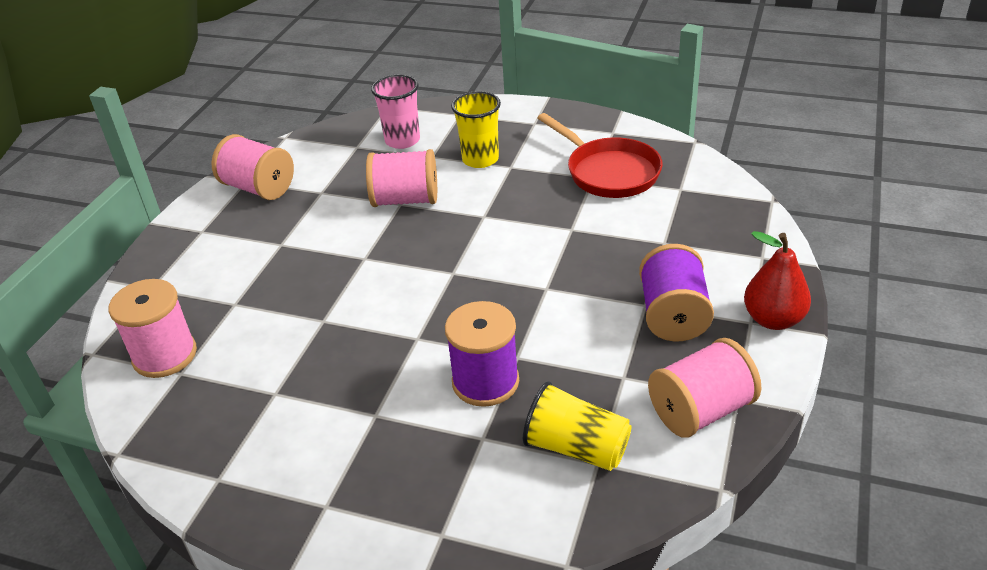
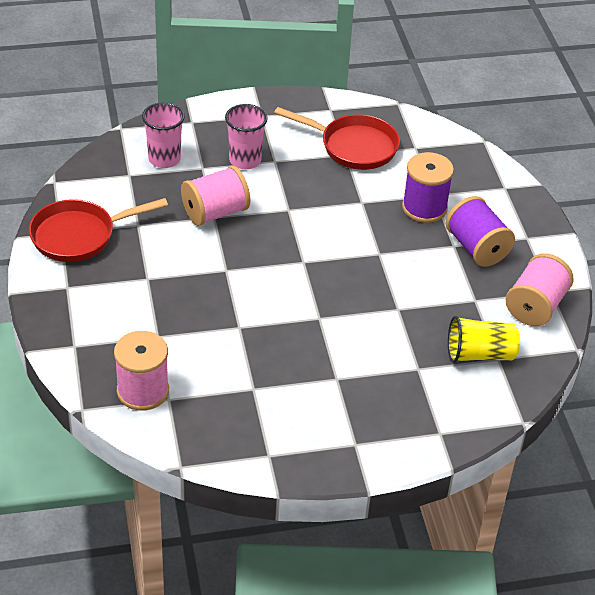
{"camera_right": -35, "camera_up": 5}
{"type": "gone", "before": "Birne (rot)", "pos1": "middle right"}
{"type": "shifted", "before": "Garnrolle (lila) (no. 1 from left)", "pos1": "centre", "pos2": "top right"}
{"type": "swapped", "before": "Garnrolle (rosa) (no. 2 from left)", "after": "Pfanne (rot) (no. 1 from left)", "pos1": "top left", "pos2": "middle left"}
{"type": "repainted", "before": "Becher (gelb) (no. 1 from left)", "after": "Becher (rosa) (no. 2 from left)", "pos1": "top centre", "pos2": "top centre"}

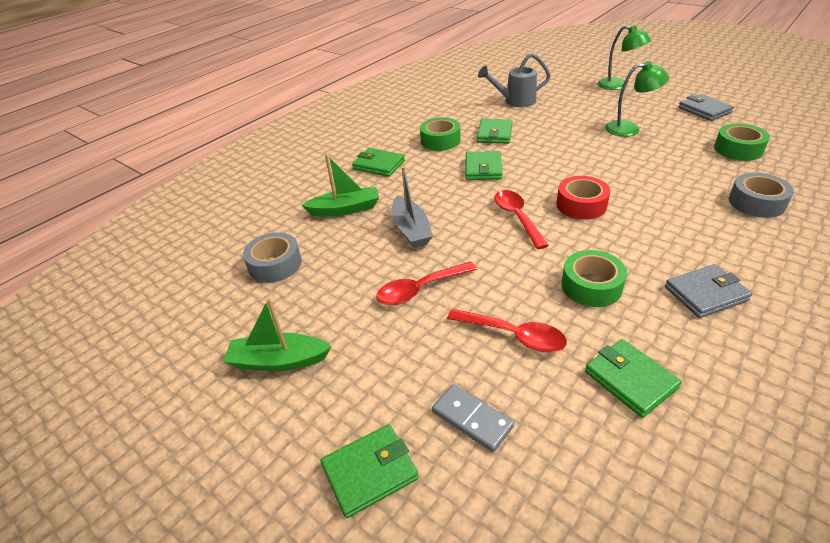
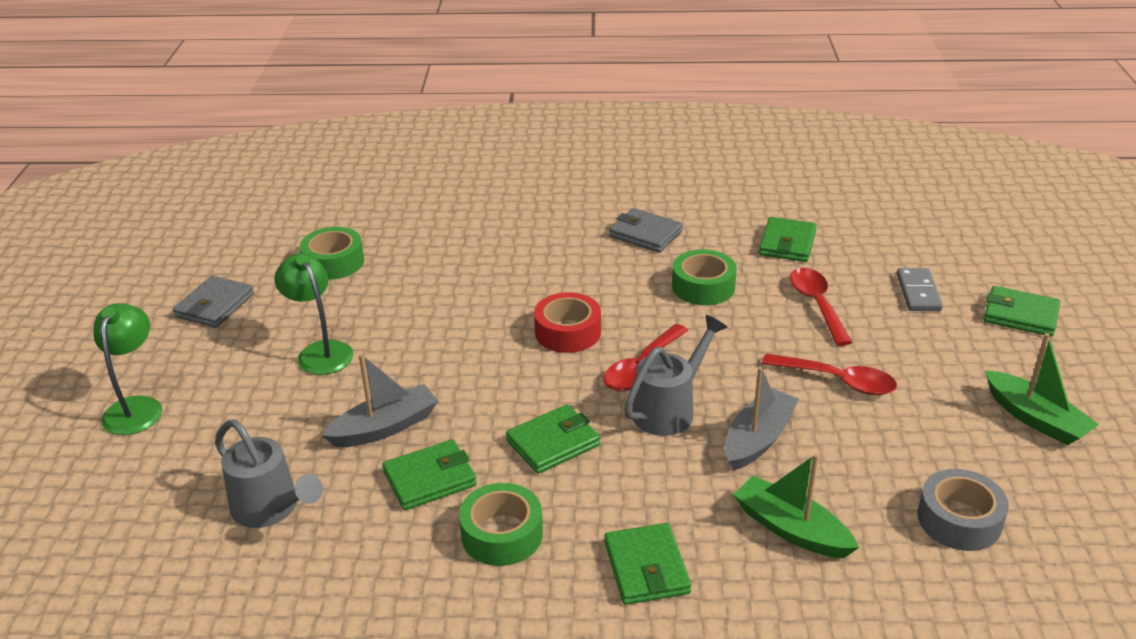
{"camera_right": -130, "camera_up": -5}
{"type": "gone", "before": "Klebeband (grau) (no. 2 from left)", "pos1": "middle right"}
{"type": "new", "after": "Boot (grau) (no. 1 from left)", "pos2": "centre"}
{"type": "new", "after": "Gießkanne (grau) (no. 2 from left)", "pos2": "centre"}

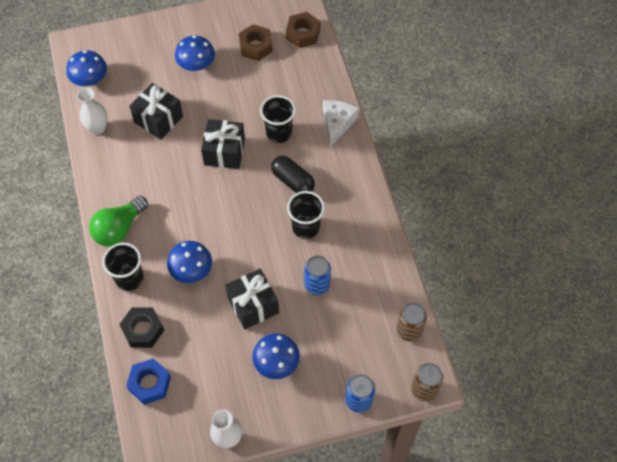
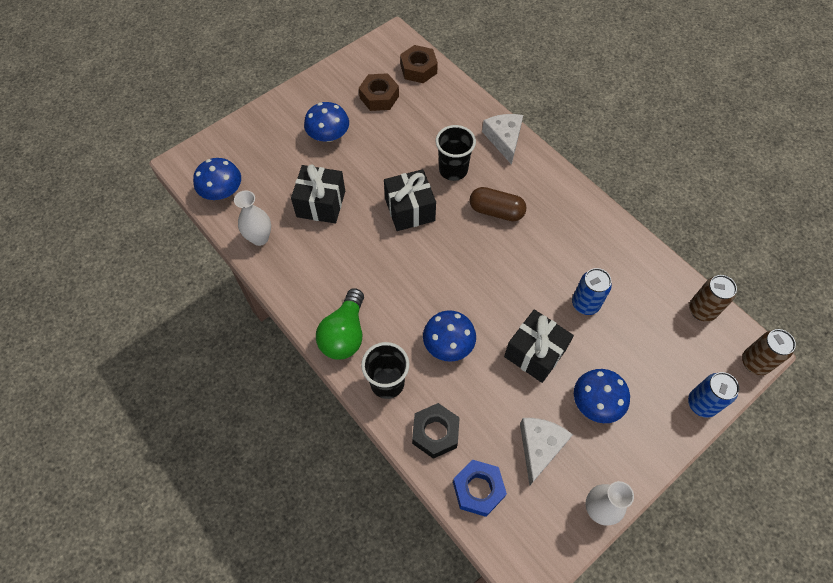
{"camera_right": -25, "camera_up": 0}
{"type": "gone", "before": "Becher (schwarz) (no. 3 from left)", "pos1": "centre"}
{"type": "new", "after": "Käse (weiß) (no. 2 from left)", "pos2": "bottom centre"}
{"type": "repainted", "before": "Kapsel (schwarz)", "after": "Kapsel (braun)", "pos1": "centre", "pos2": "centre"}

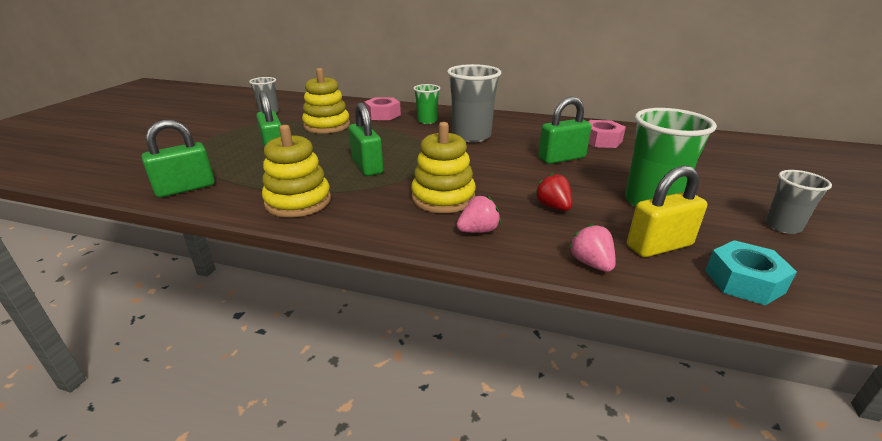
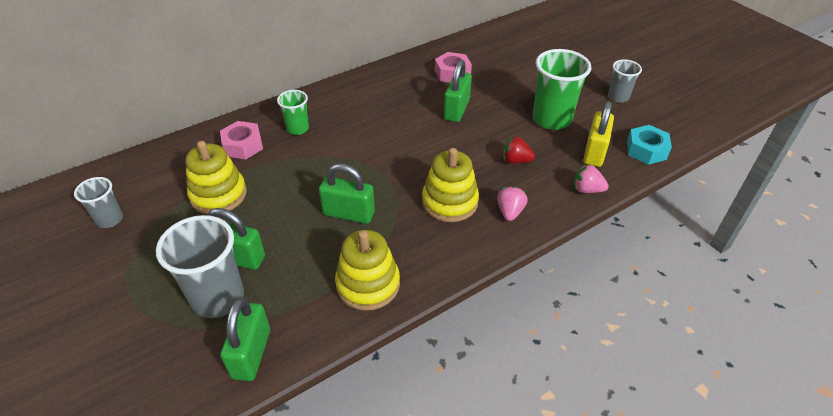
{"camera_right": -50, "camera_up": 15}
{"type": "shifted", "before": "Becher (grau) (no. 2 from left)", "pos1": "top centre", "pos2": "middle left"}

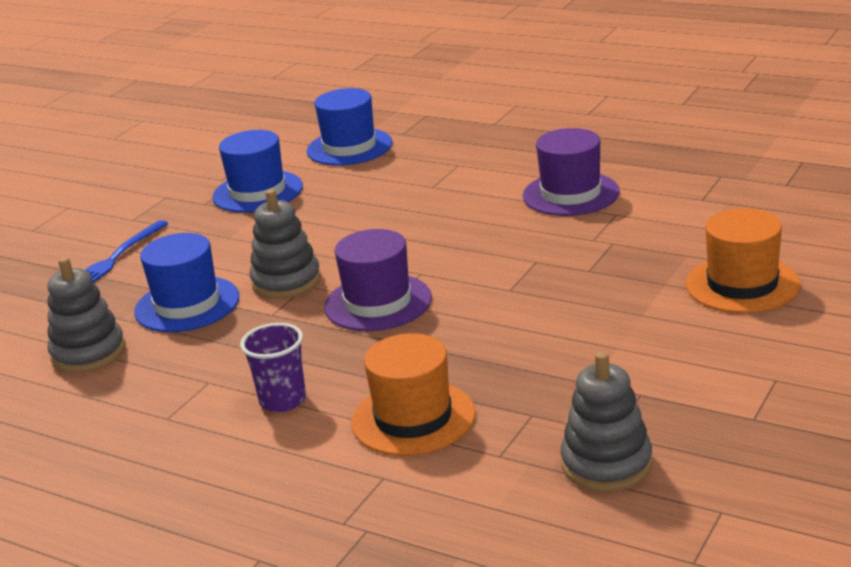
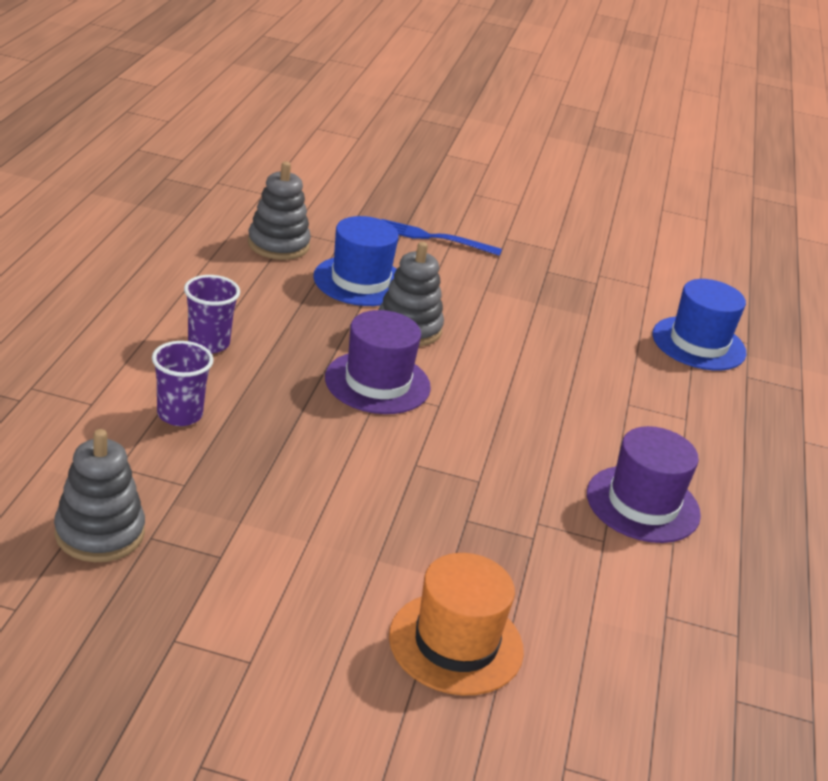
{"camera_right": 65, "camera_up": 5}
{"type": "gone", "before": "Hut (blau) (no. 2 from left)", "pos1": "top left"}
{"type": "swapped", "before": "Hut (orange) (no. 1 from left)", "after": "Becher (lila) (no. 1 from left)", "pos1": "bottom centre", "pos2": "middle left"}

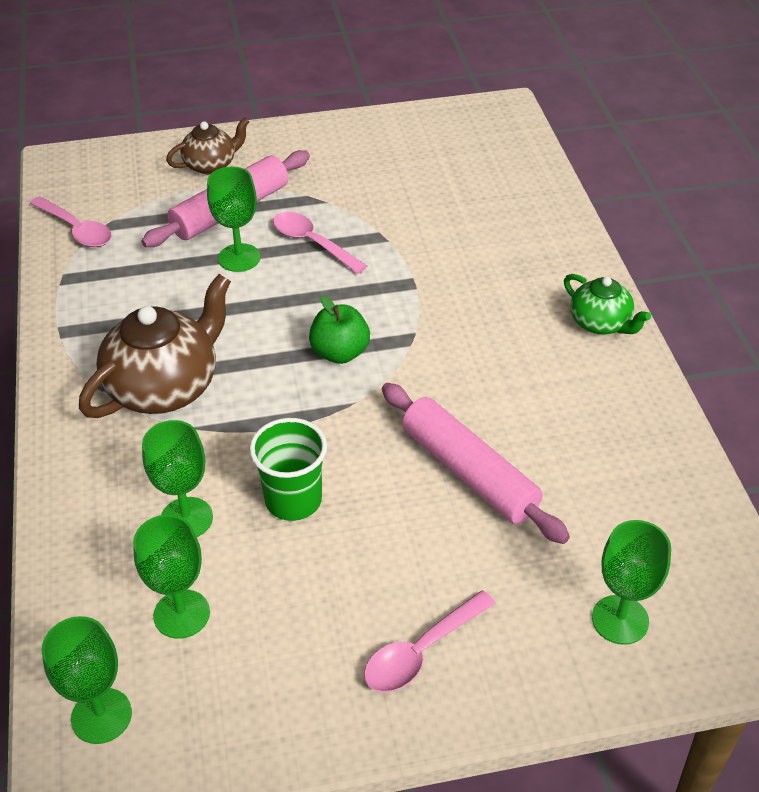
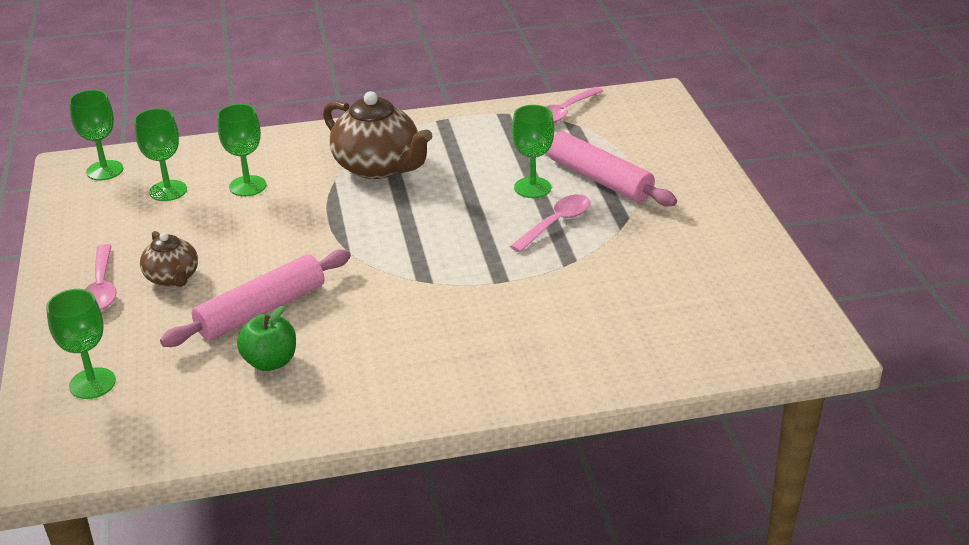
{"camera_right": 90, "camera_up": -10}
{"type": "gone", "before": "Becher (grün)", "pos1": "centre"}
{"type": "gone", "before": "Teekanne (grün)", "pos1": "middle right"}
{"type": "shifted", "before": "Teekanne (braun) (no. 2 from left in the first image)", "after": "Teekanne (braun) (no. 1 from left)", "pos1": "top left", "pos2": "middle left"}
{"type": "shifted", "before": "Apfel (grün)", "pos1": "centre", "pos2": "middle left"}
{"type": "rotated", "before": "Löffel (rosa) (no. 3 from left in the first image)", "pos1": "bottom centre", "pos2": "middle left", "turn": -150}

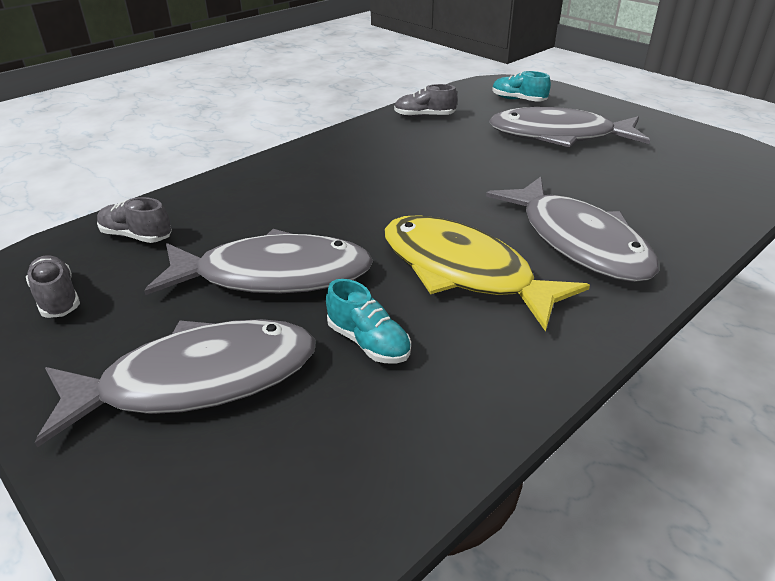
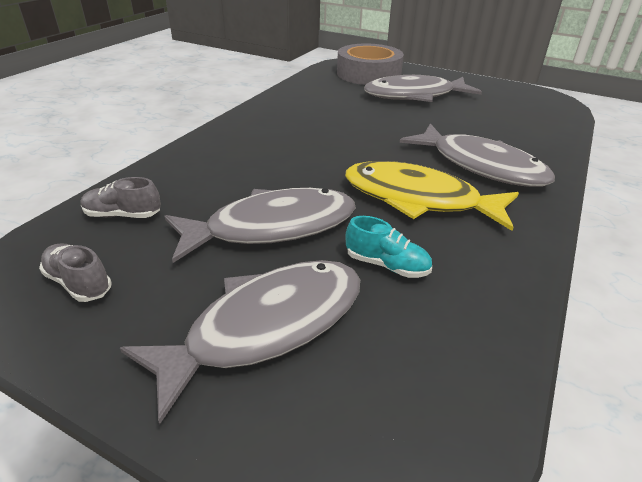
{"camera_right": -20, "camera_up": 0}
{"type": "gone", "before": "Schuh (grau) (no. 3 from left)", "pos1": "top centre"}
{"type": "swapped", "before": "Schuh (türkis) (no. 2 from left)", "after": "Klebeband (grau)", "pos1": "top right", "pos2": "top centre"}

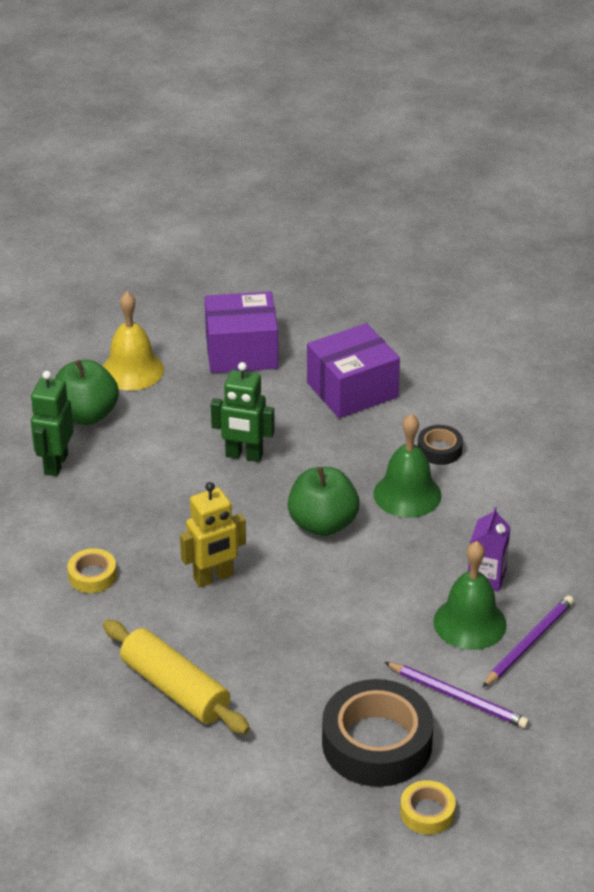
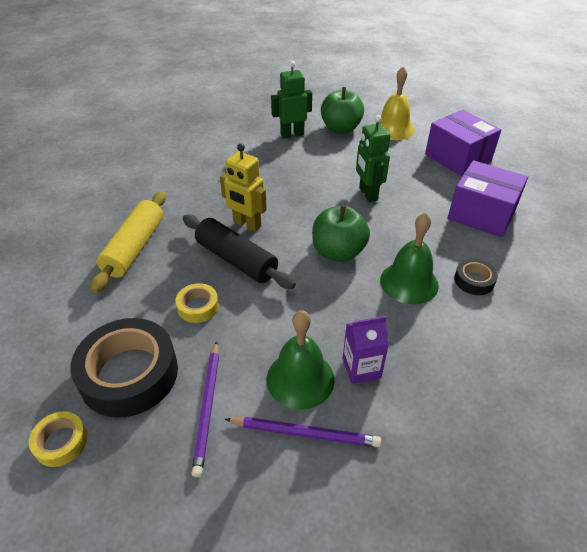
{"camera_right": 60, "camera_up": 5}
{"type": "new", "after": "Nudelholz (schwarz)", "pos2": "centre"}
{"type": "shifted", "before": "Klebeband (gelb) (no. 1 from left in the first image)", "after": "Klebeband (gelb) (no. 2 from left)", "pos1": "middle left", "pos2": "centre"}

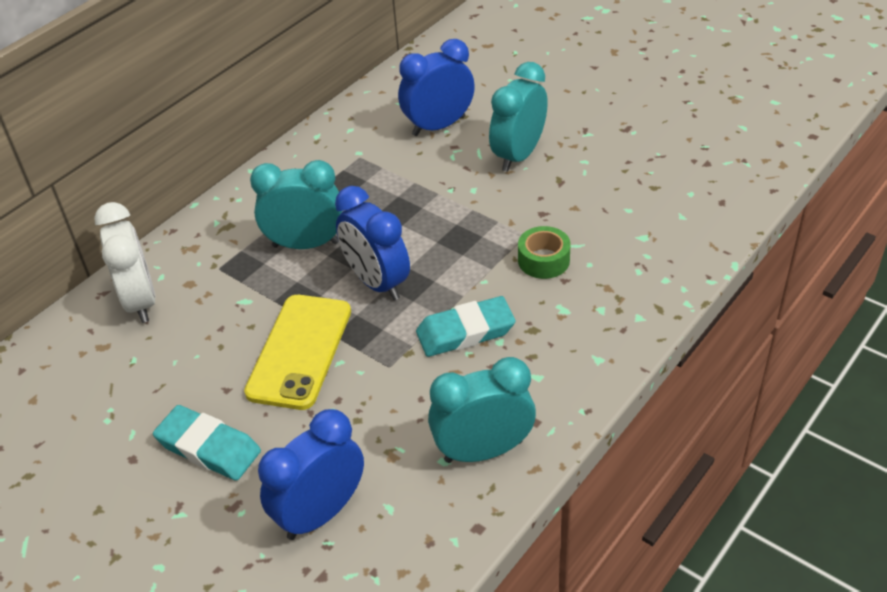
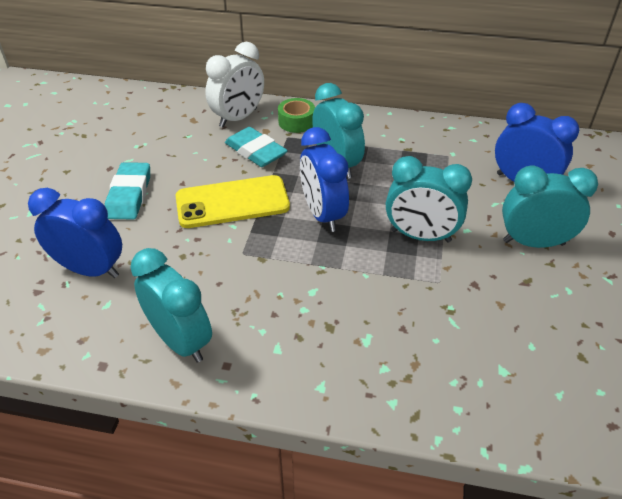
{"camera_right": 60, "camera_up": 0}
{"type": "new", "after": "Wecker (türkis) (no. 3 from left)", "pos2": "middle right"}
{"type": "shifted", "before": "Radiergummi (türkis) (no. 2 from left)", "pos1": "centre", "pos2": "top centre"}
{"type": "shifted", "before": "Klebeband (grün)", "pos1": "centre", "pos2": "top centre"}
{"type": "rotated", "before": "Wecker (blau) (no. 2 from left)", "pos1": "centre", "pos2": "centre", "turn": -45}

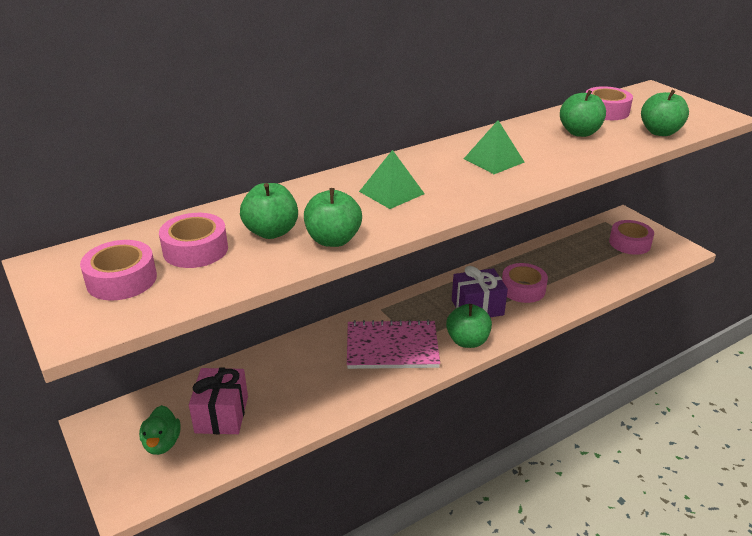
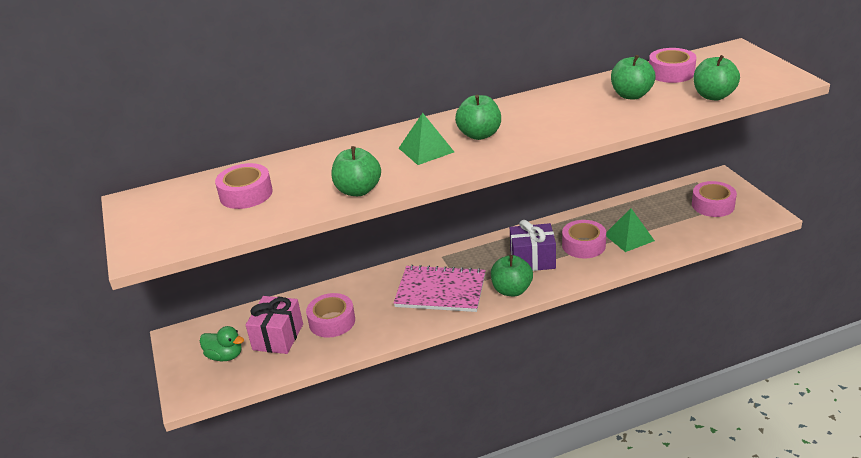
{"camera_right": 15, "camera_up": 0}
{"type": "shifted", "before": "Klebeband (rosa) (no. 1 from left in the first image)", "after": "Klebeband (rosa) (no. 2 from left)", "pos1": "middle left", "pos2": "bottom centre"}
{"type": "shifted", "before": "Apfel (grün) (no. 1 from left in the first image)", "after": "Apfel (grün) (no. 2 from left)", "pos1": "centre", "pos2": "top centre"}
{"type": "shifted", "before": "Pyramide (grün) (no. 2 from left)", "pos1": "top centre", "pos2": "middle right"}
{"type": "rotated", "before": "Ente (grün)", "pos1": "bottom left", "pos2": "bottom left", "turn": -75}

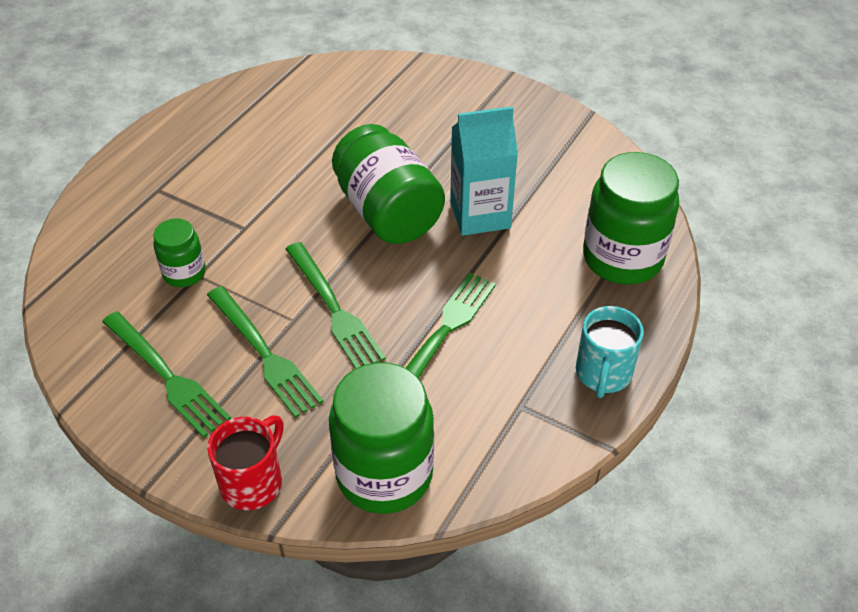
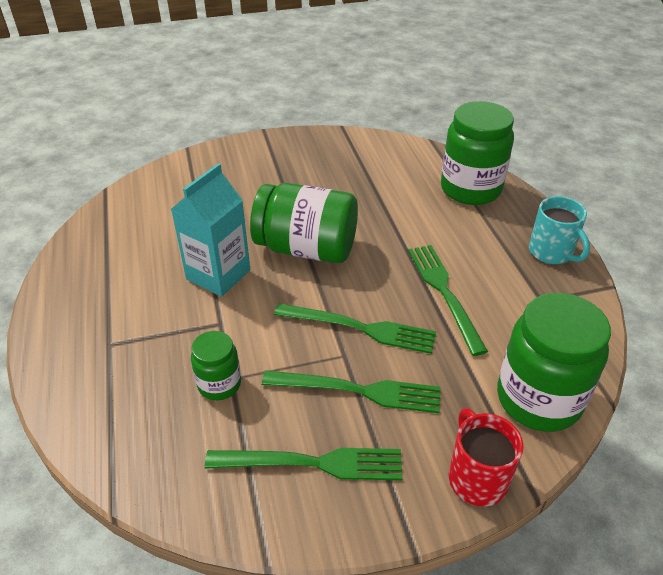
{"camera_right": -45, "camera_up": -5}
{"type": "shifted", "before": "Getränkekarton (türkis)", "pos1": "top centre", "pos2": "middle left"}

